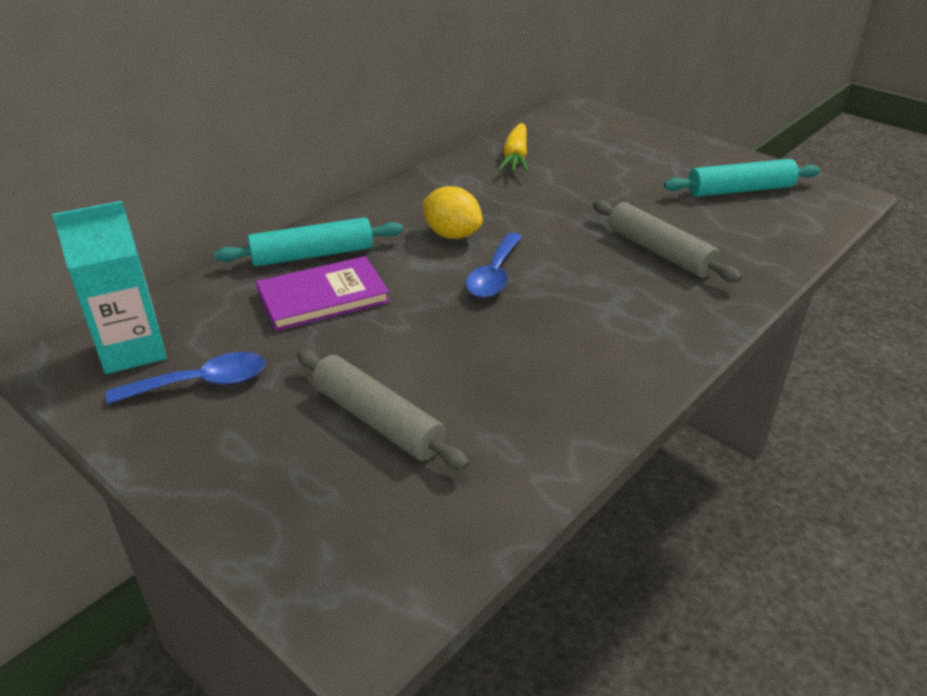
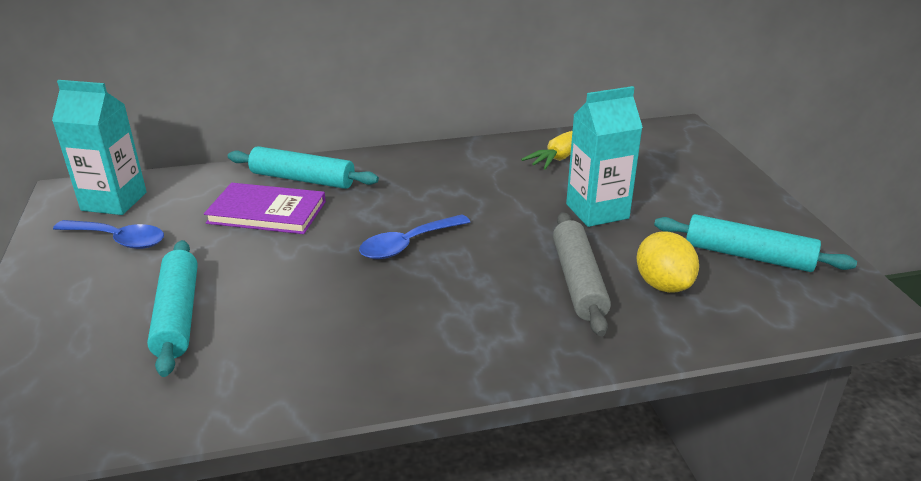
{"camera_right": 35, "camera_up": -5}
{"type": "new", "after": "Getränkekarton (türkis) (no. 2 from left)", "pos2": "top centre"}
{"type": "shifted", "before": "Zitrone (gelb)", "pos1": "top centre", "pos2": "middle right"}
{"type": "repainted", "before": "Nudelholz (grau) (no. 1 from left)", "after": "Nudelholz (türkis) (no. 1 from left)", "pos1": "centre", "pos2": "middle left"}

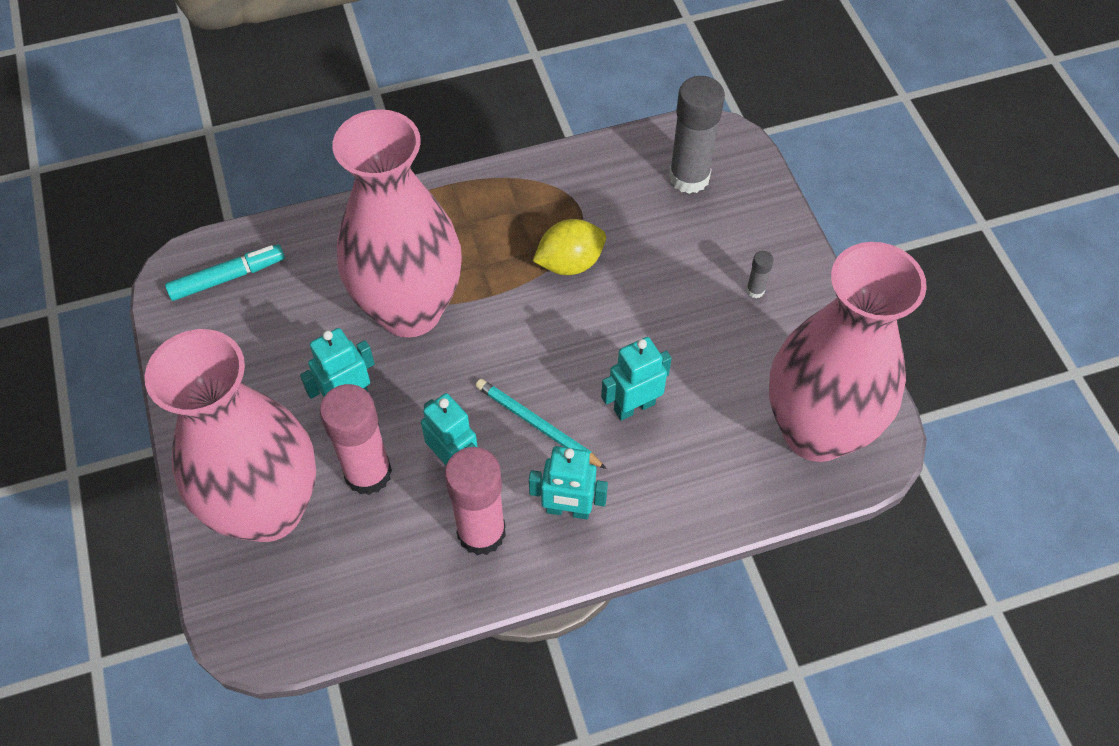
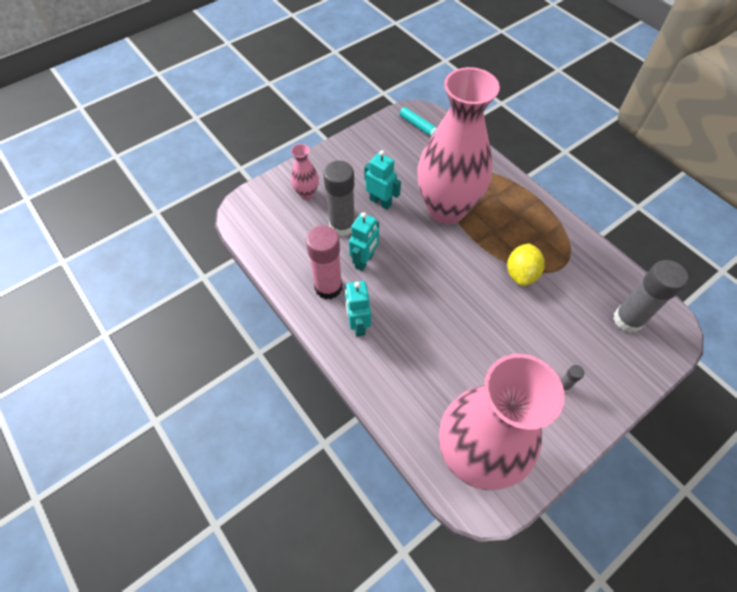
{"camera_right": 70, "camera_up": 0}
{"type": "gone", "before": "Bleistift (türkis)", "pos1": "centre"}
{"type": "gone", "before": "Roboter (türkis) (no. 4 from left)", "pos1": "centre"}
{"type": "repainted", "before": "Klebestift (rosa) (no. 1 from left)", "after": "Klebestift (grau) (no. 1 from left)", "pos1": "middle left", "pos2": "centre"}
{"type": "rotated", "before": "Zitrone (gelb)", "pos1": "top centre", "pos2": "middle right", "turn": 60}
{"type": "scaled", "before": "Vase (rosa) (no. 1 from left)", "pos1": "middle left", "pos2": "top centre", "scale": 0.41}

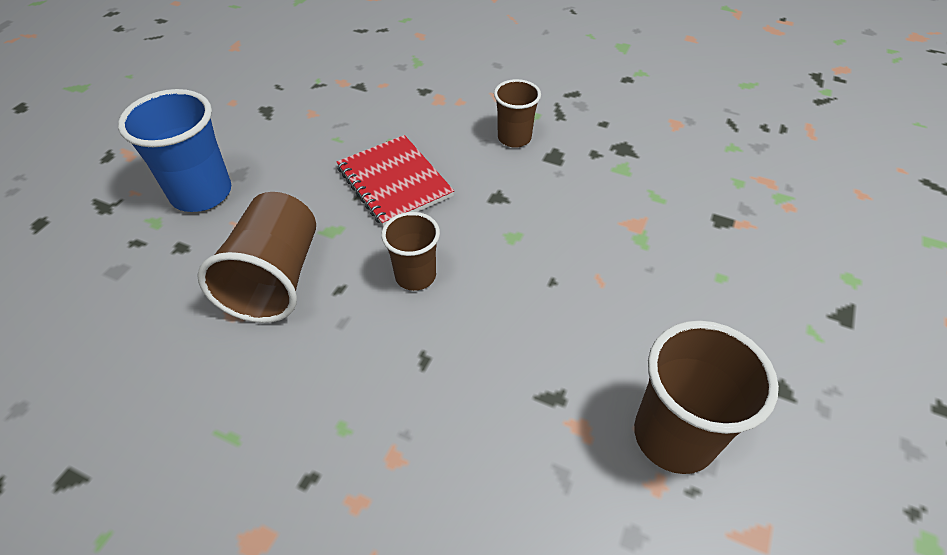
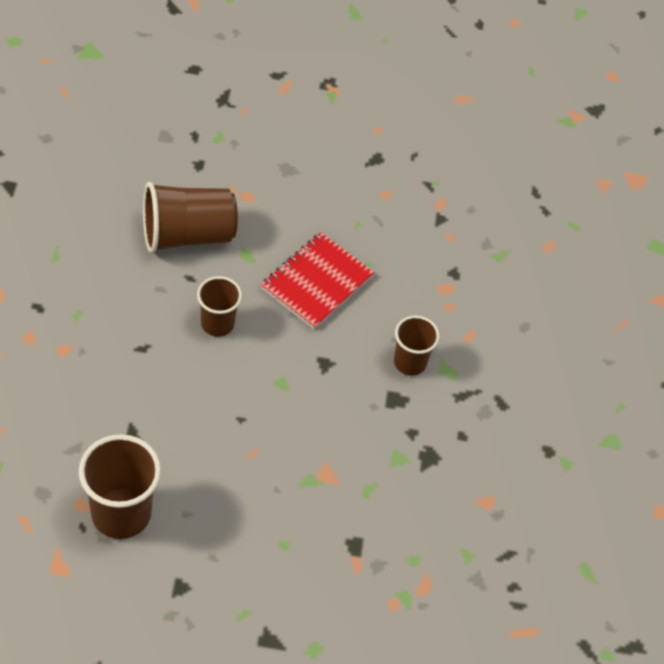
{"camera_right": 65, "camera_up": 5}
{"type": "gone", "before": "Becher (blau)", "pos1": "top left"}

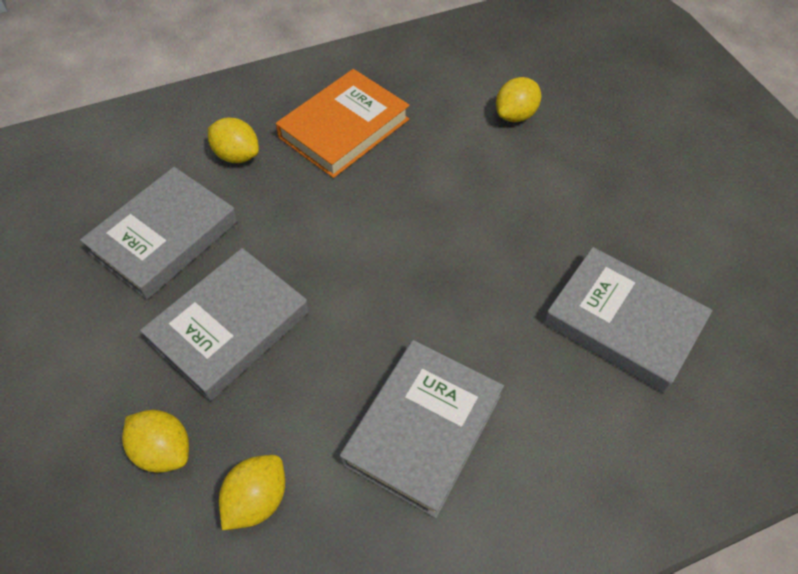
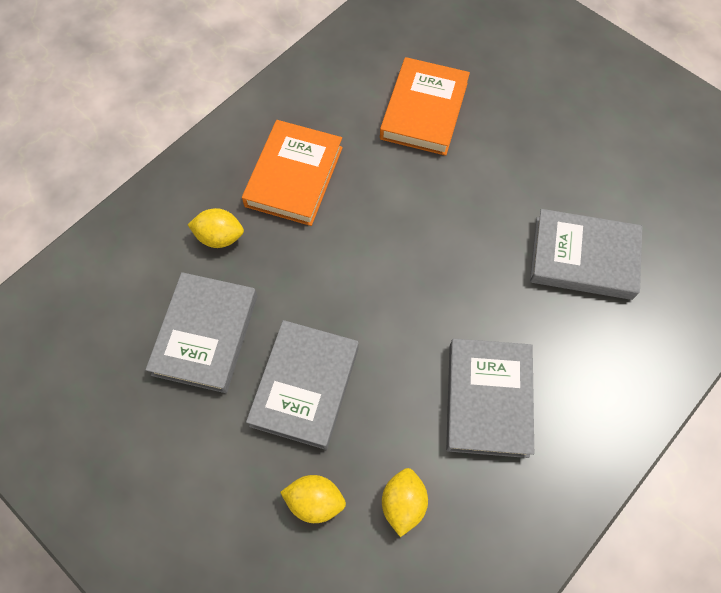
{"camera_right": -25, "camera_up": 10}
{"type": "swapped", "before": "Zitrone (gelb) (no. 4 from left)", "after": "Buch (orange) (no. 2 from left)", "pos1": "top centre", "pos2": "top centre"}

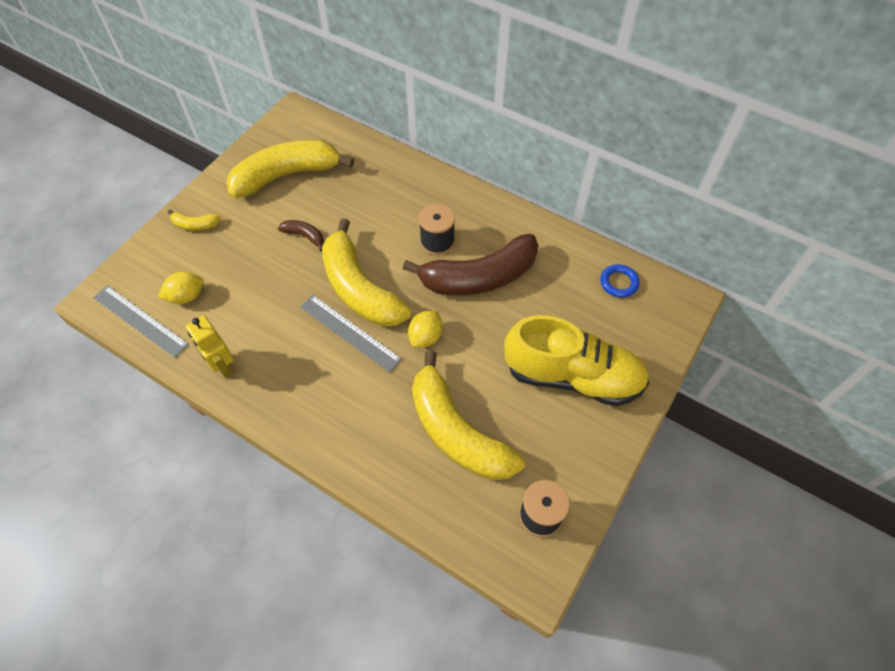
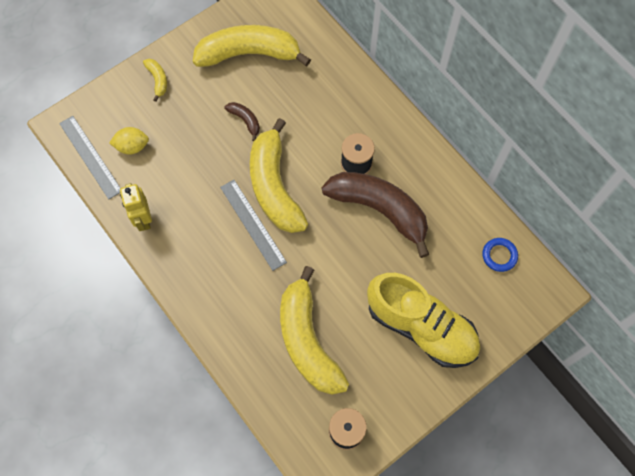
{"camera_right": 20, "camera_up": 10}
{"type": "gone", "before": "Zitrone (gelb) (no. 2 from left)", "pos1": "centre"}
{"type": "rotated", "before": "Banane (gelb) (no. 1 from left)", "pos1": "top left", "pos2": "top left", "turn": -135}
{"type": "rotated", "before": "Banane (braun) (no. 2 from left)", "pos1": "centre", "pos2": "centre", "turn": -150}

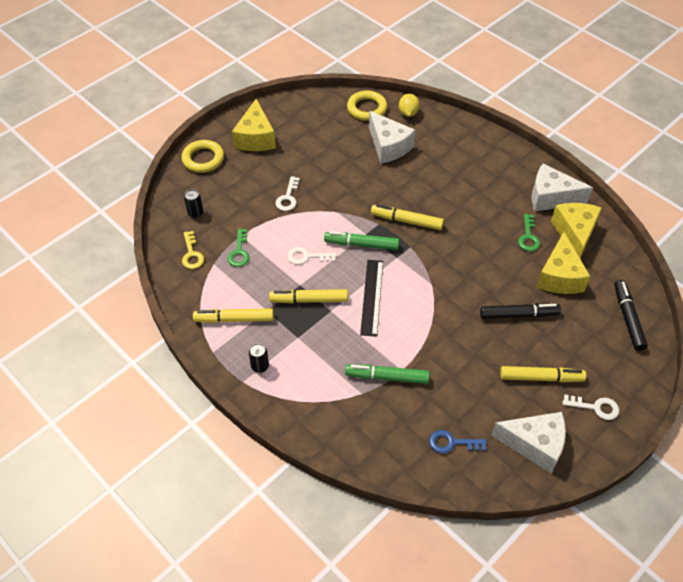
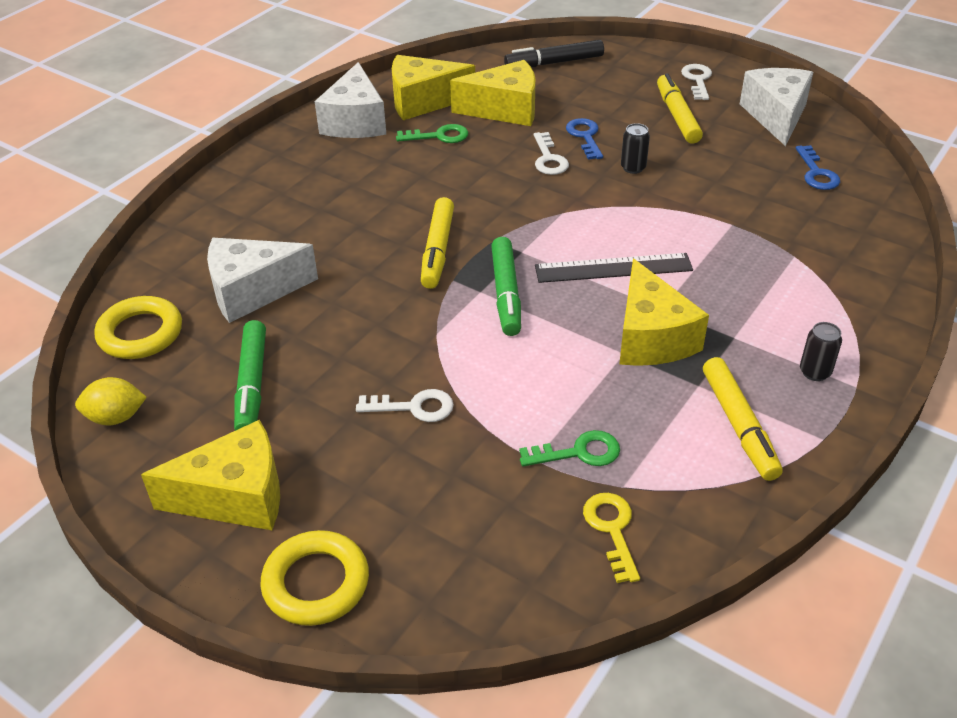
{"camera_right": -100, "camera_up": -10}
{"type": "shifted", "before": "Dose (schwarz) (no. 1 from left)", "pos1": "middle left", "pos2": "top centre"}
{"type": "shifted", "before": "Schlüssel (weiß) (no. 2 from left)", "pos1": "centre", "pos2": "top centre"}
{"type": "shifted", "before": "Filzstift (grün) (no. 2 from left in the first image)", "after": "Filzstift (grün) (no. 1 from left)", "pos1": "centre", "pos2": "middle left"}
{"type": "shifted", "before": "Zitrone (gelb)", "pos1": "top centre", "pos2": "middle left"}
{"type": "swapped", "before": "Filzstift (gelb) (no. 2 from left)", "after": "Käse (gelb) (no. 4 from left)", "pos1": "centre", "pos2": "middle right"}
{"type": "swapped", "before": "Filzstift (schwarz) (no. 1 from left)", "after": "Schlüssel (blau) (no. 1 from left)", "pos1": "middle right", "pos2": "top centre"}
{"type": "rotated", "before": "Schlüssel (gelb)", "pos1": "middle left", "pos2": "bottom centre", "turn": -75}
{"type": "rotated", "before": "Käse (weiß) (no. 1 from left)", "pos1": "top centre", "pos2": "middle left", "turn": -150}

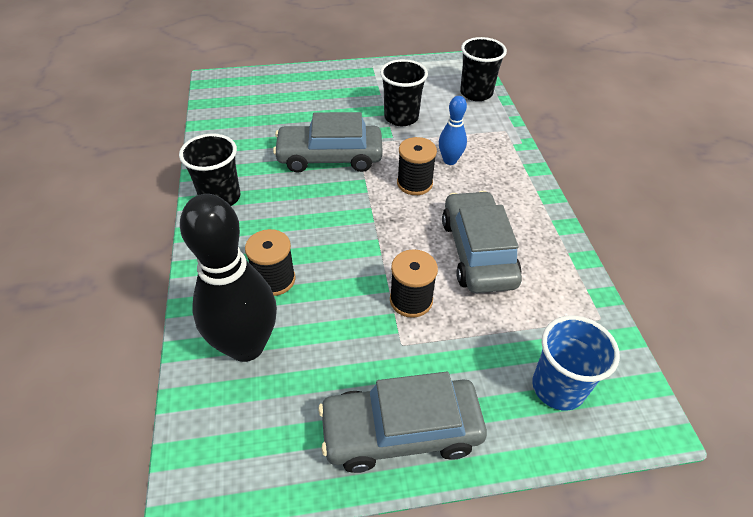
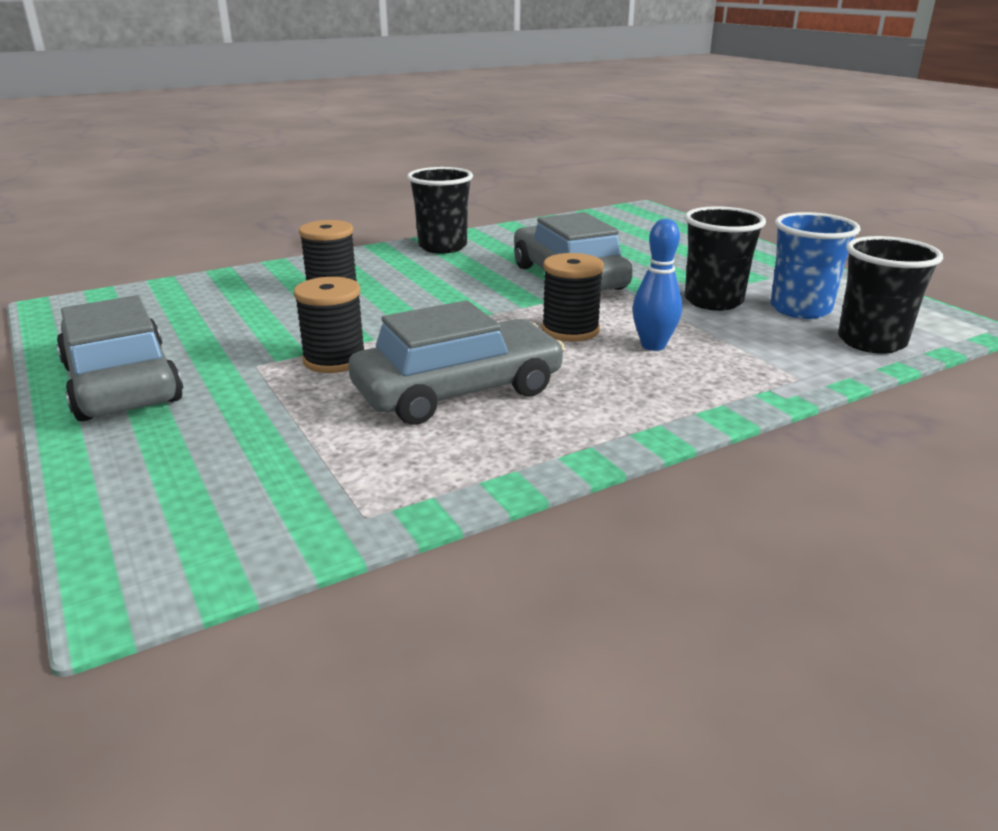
{"camera_right": 70, "camera_up": -20}
{"type": "gone", "before": "Bowlingkegel (schwarz)", "pos1": "middle left"}
{"type": "shifted", "before": "Becher (blau)", "pos1": "bottom right", "pos2": "top right"}

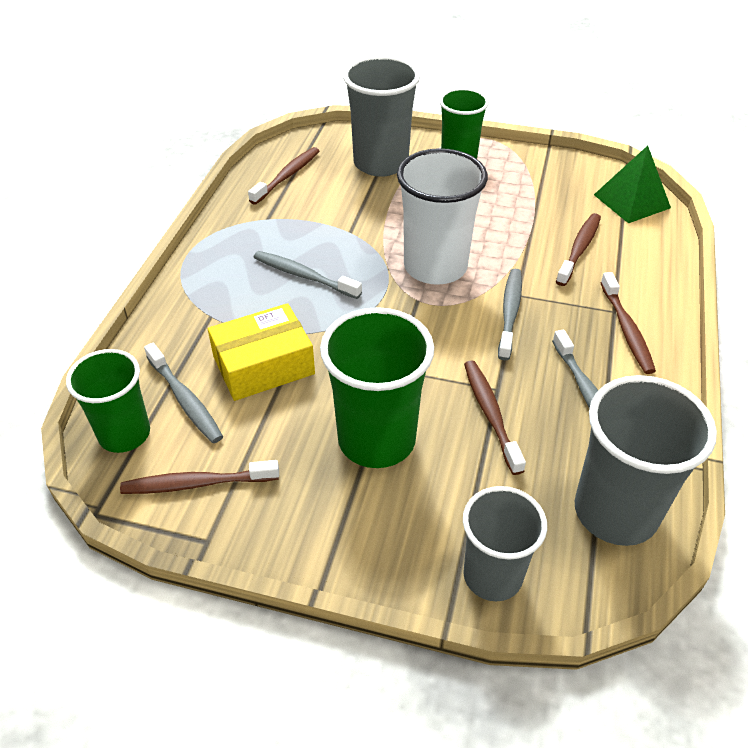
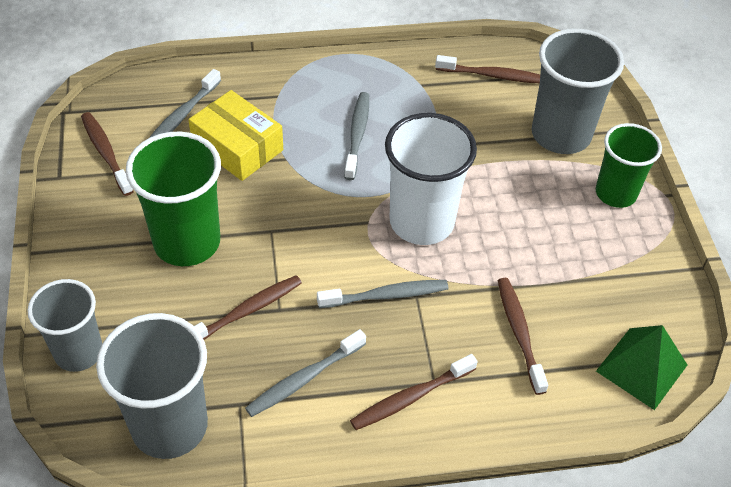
{"camera_right": 65, "camera_up": 5}
{"type": "gone", "before": "Becher (grün) (no. 1 from left)", "pos1": "middle left"}
{"type": "rotated", "before": "Zahnbürste (braun) (no. 4 from left in the first image)", "pos1": "top right", "pos2": "bottom right", "turn": -105}

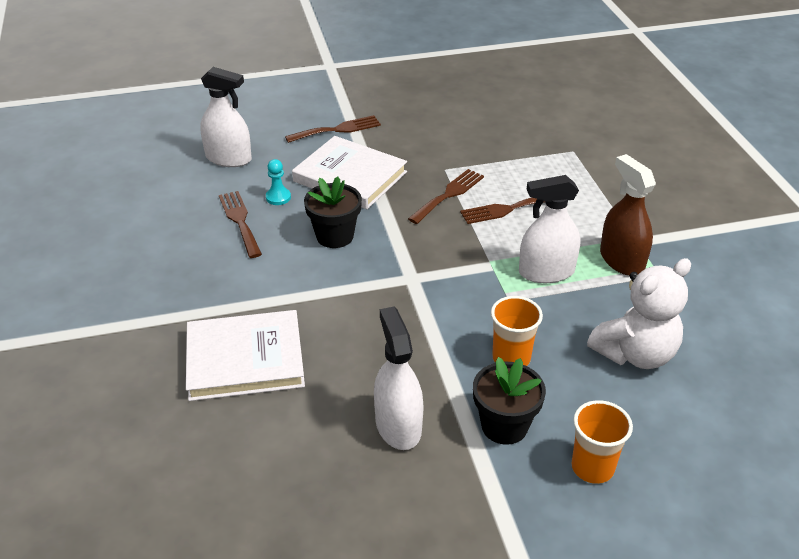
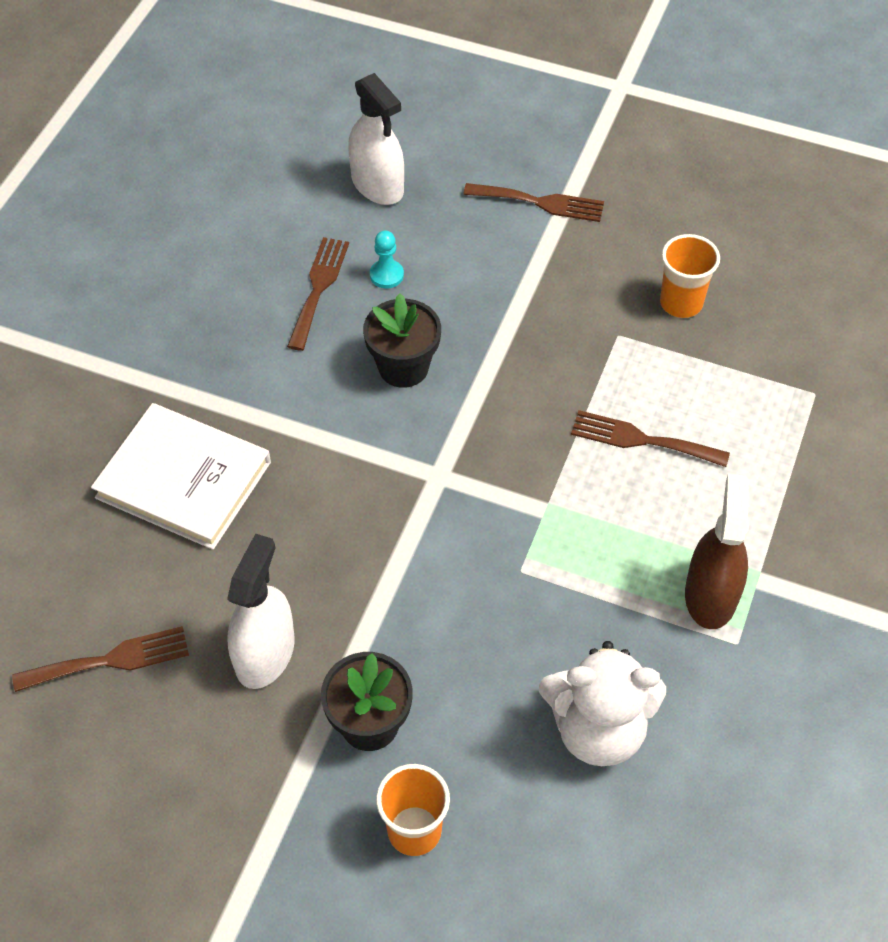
{"camera_right": 35, "camera_up": 15}
{"type": "gone", "before": "Buch (weiß) (no. 2 from left)", "pos1": "top centre"}
{"type": "gone", "before": "Sprühflasche (weiß) (no. 3 from left)", "pos1": "middle right"}
{"type": "shifted", "before": "Gabel (braun) (no. 3 from left in the first image)", "after": "Gabel (braun) (no. 1 from left)", "pos1": "centre", "pos2": "bottom left"}
{"type": "shifted", "before": "Becher (orange) (no. 1 from left in the first image)", "after": "Becher (orange) (no. 2 from left)", "pos1": "centre", "pos2": "top right"}

